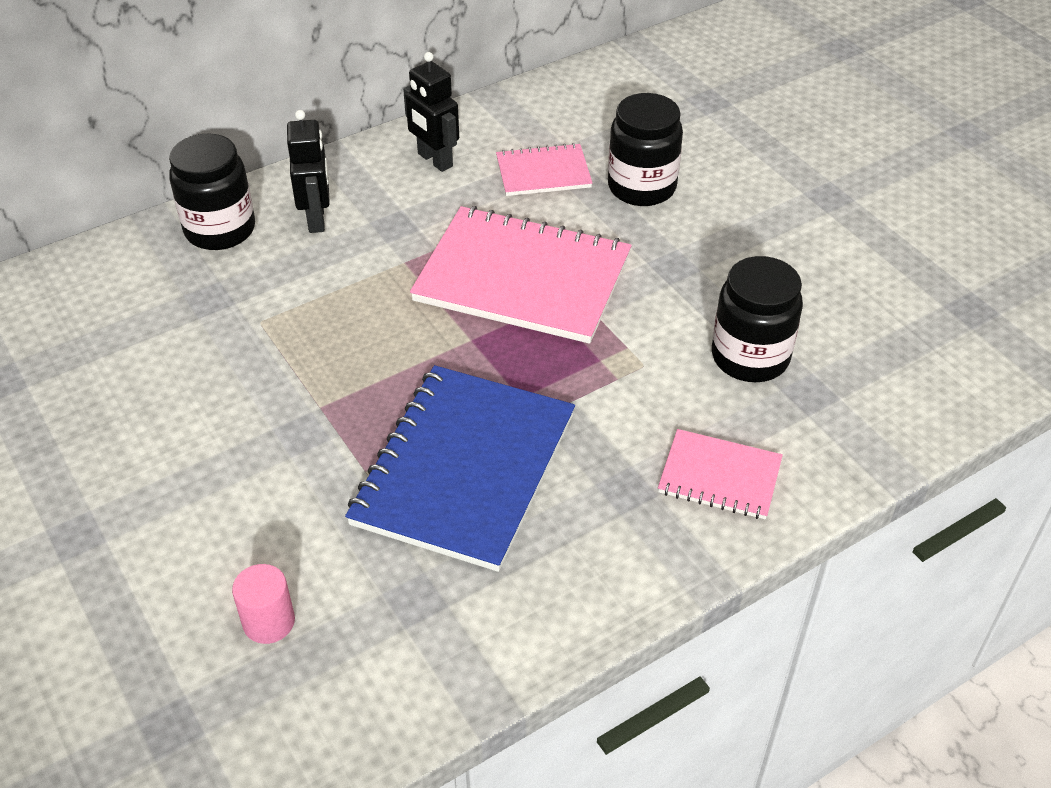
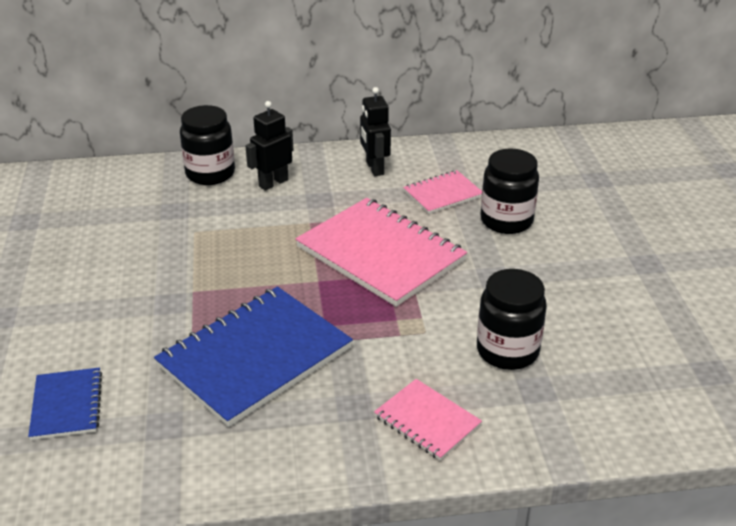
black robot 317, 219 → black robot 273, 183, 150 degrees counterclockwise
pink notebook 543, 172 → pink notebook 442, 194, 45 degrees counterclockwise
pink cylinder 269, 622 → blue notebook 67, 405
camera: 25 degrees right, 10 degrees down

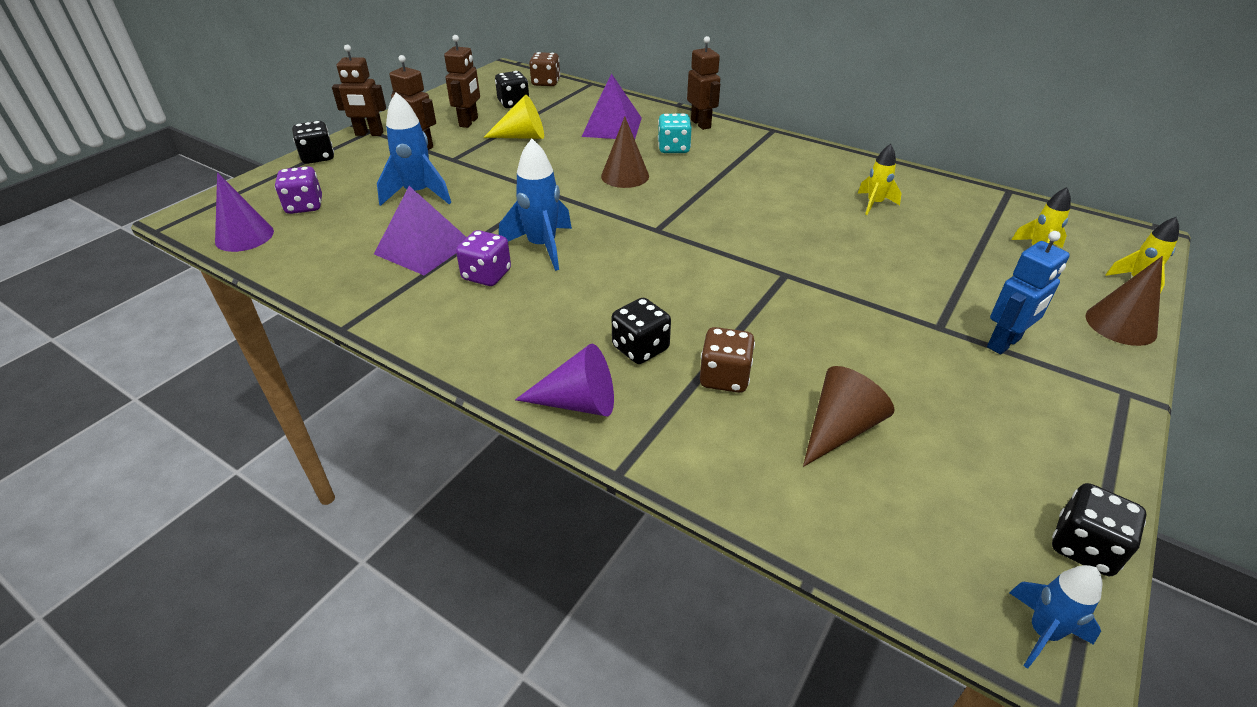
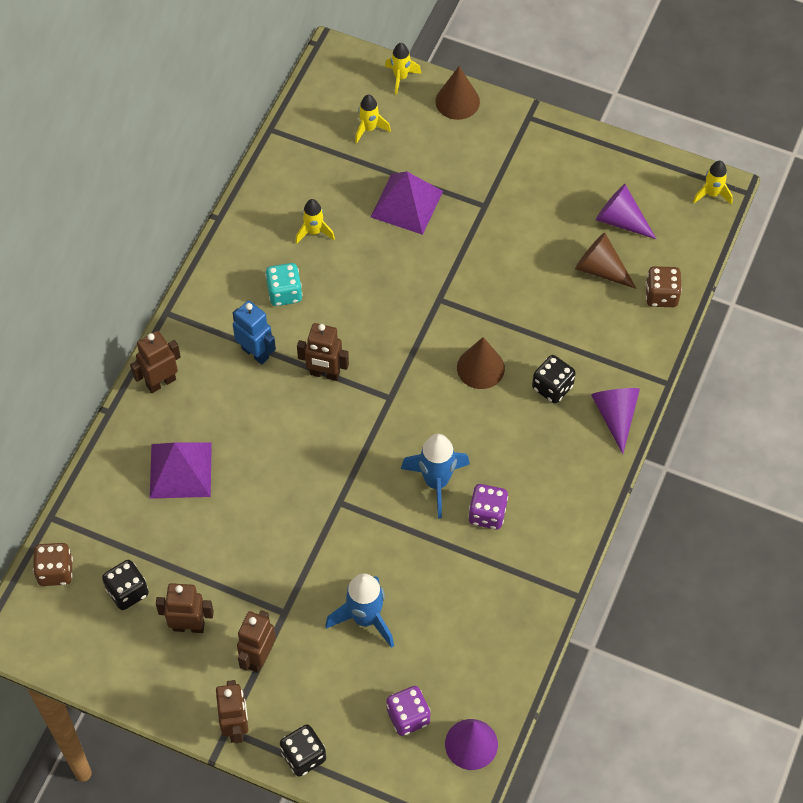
yellow cone 522, 136 → -
turquoise dice 673, 148 → turquoise dice 284, 293, move
brown cone 625, 176 → brown cone 480, 368, move
purple pyramid 423, 248 → purple pyramid 407, 204, move
blue robot 1004, 343 → blue robot 255, 353, move
brown dice 724, 377 → brown dice 661, 295, move
black dice 1084, 547 → -
blue rocket 1042, 633 → yellow rocket 712, 194
- → purple cone 621, 220
- → brown robot 324, 374
camera: 100 degrees left, 20 degrees up

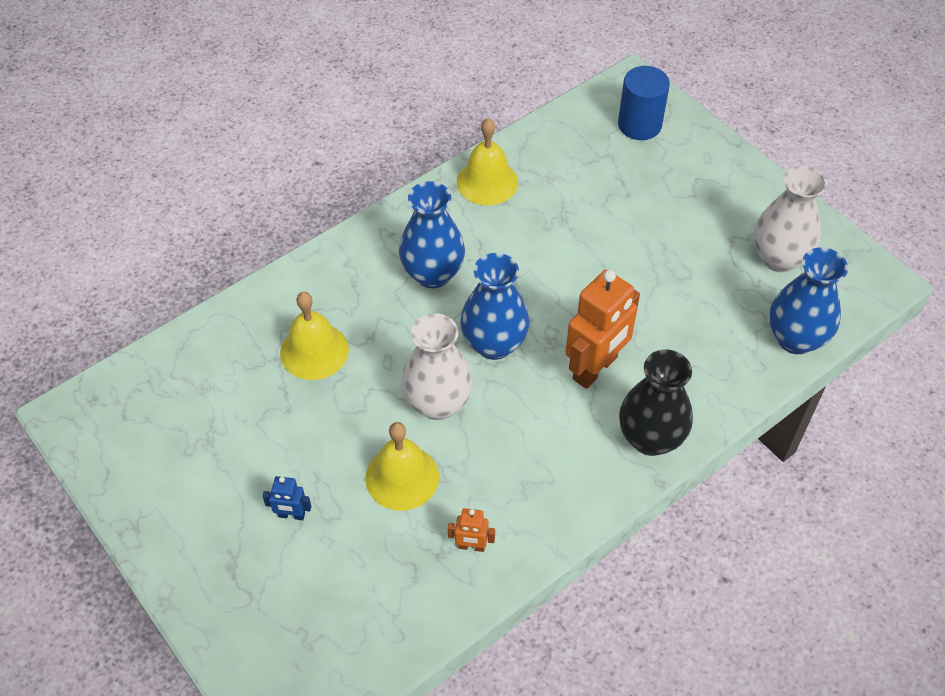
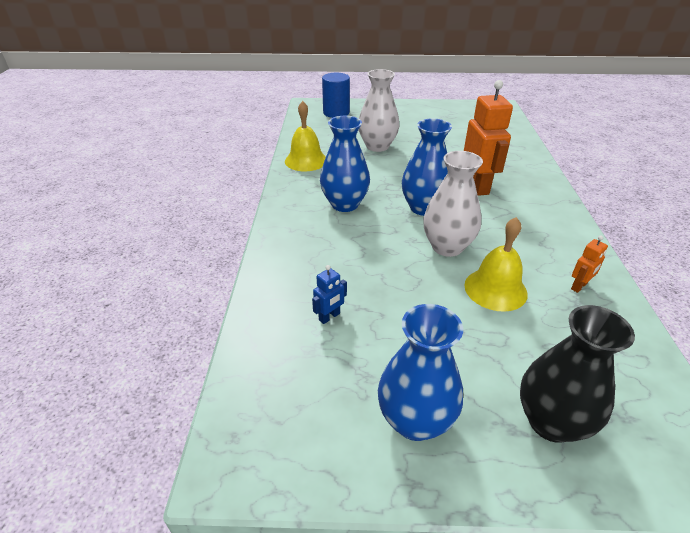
white vase 778, 258 → white vase 377, 146, move
blue vase 795, 339 → blue vase 415, 420, move
yellow bell 314, 351 → -
black vase 650, 438 → black vase 551, 422, move
blue robot 291, 515 → blue robot 329, 317, move
camera: 50 degrees left, 15 degrees down

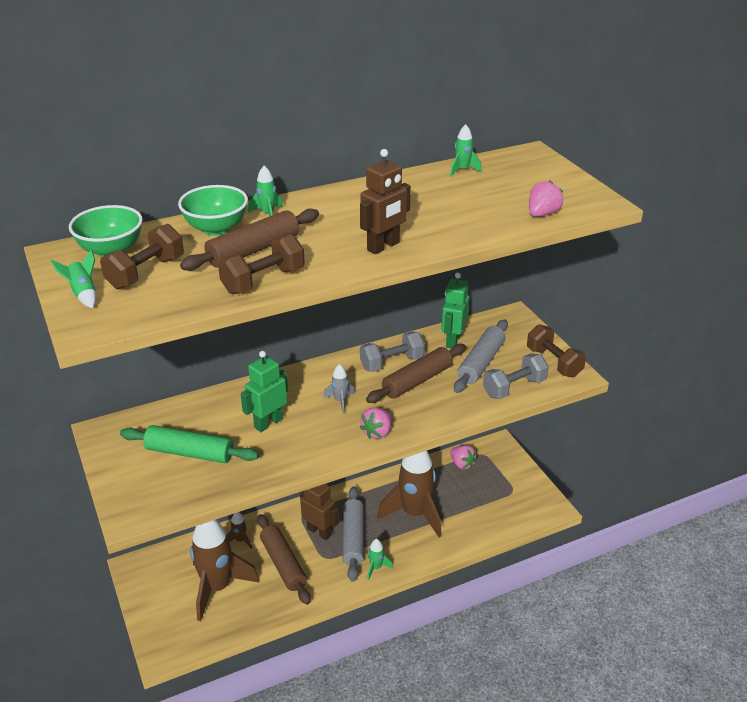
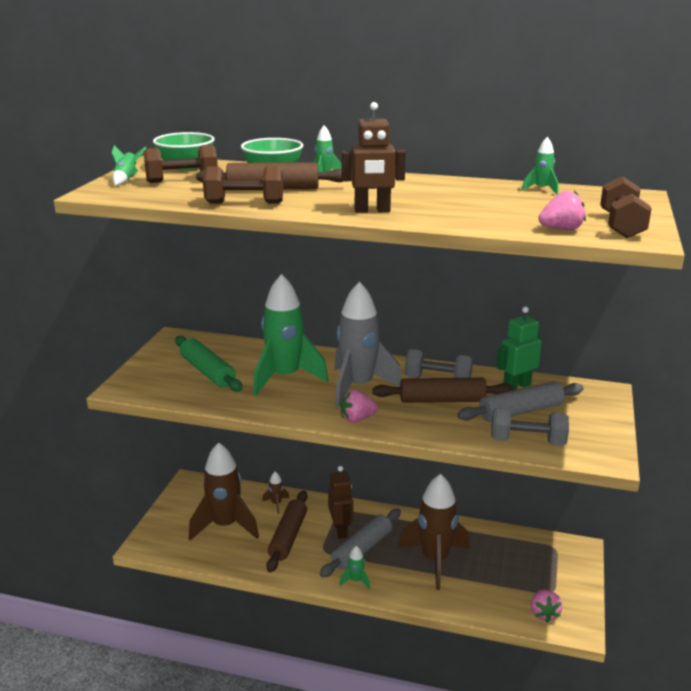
brown dumbbell 554, 362 → brown dumbbell 621, 225, move
green robot 268, 423 → green rocket 285, 378
grey rocket 340, 401 → grey rocket 358, 387, x2.41
pink strawberry 462, 464 → pink strawberry 544, 614, move
camera: 40 degrees right, 10 degrees down

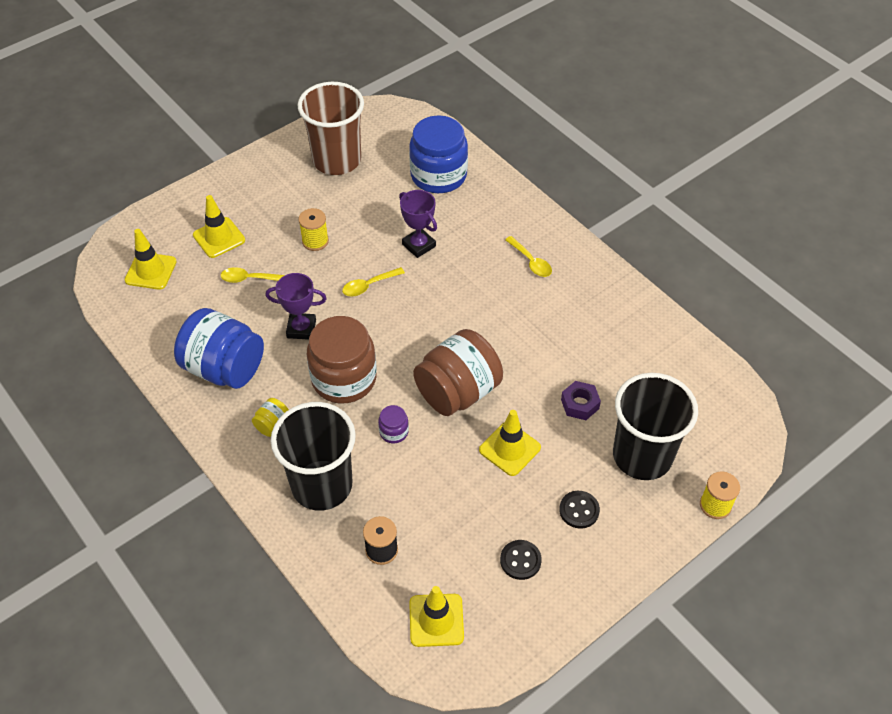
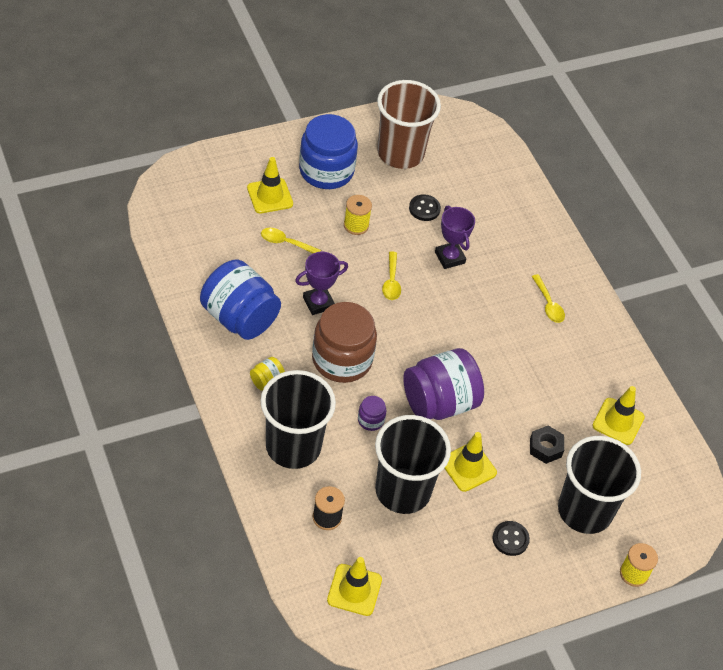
blue jar 438, 175 → blue jar 326, 170, move
yellow traffic cone 151, 271 → yellow traffic cone 618, 421, move
yellow spoon 369, 286 → yellow spoon 391, 282, 75 degrees counterclockwise
purple trophy 301, 329 → purple trophy 318, 303, 45 degrees counterclockwise
brown jar 458, 392 → purple jar 439, 403
purple nut 579, 404 → black nut 545, 448
black button 520, 560 → black button 424, 209, move
- → black cup 403, 491
camera: 10 degrees right, 0 degrees up

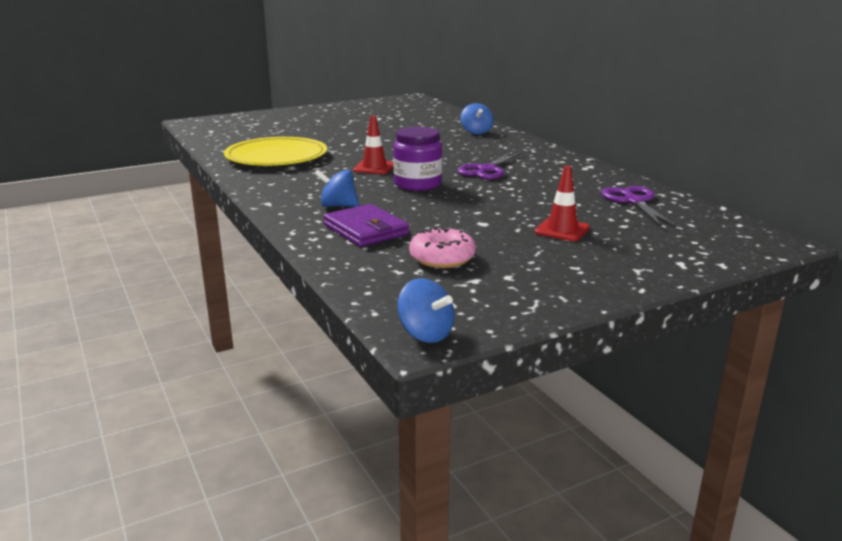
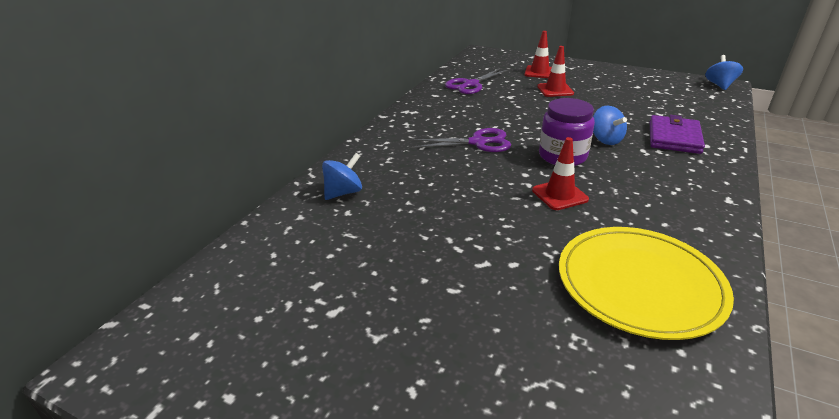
blue spinning top 338, 206 → blue spinning top 605, 140, move
pink donut 442, 258 → -
- → red traffic cone 539, 72
camera: 125 degrees left, 10 degrees up

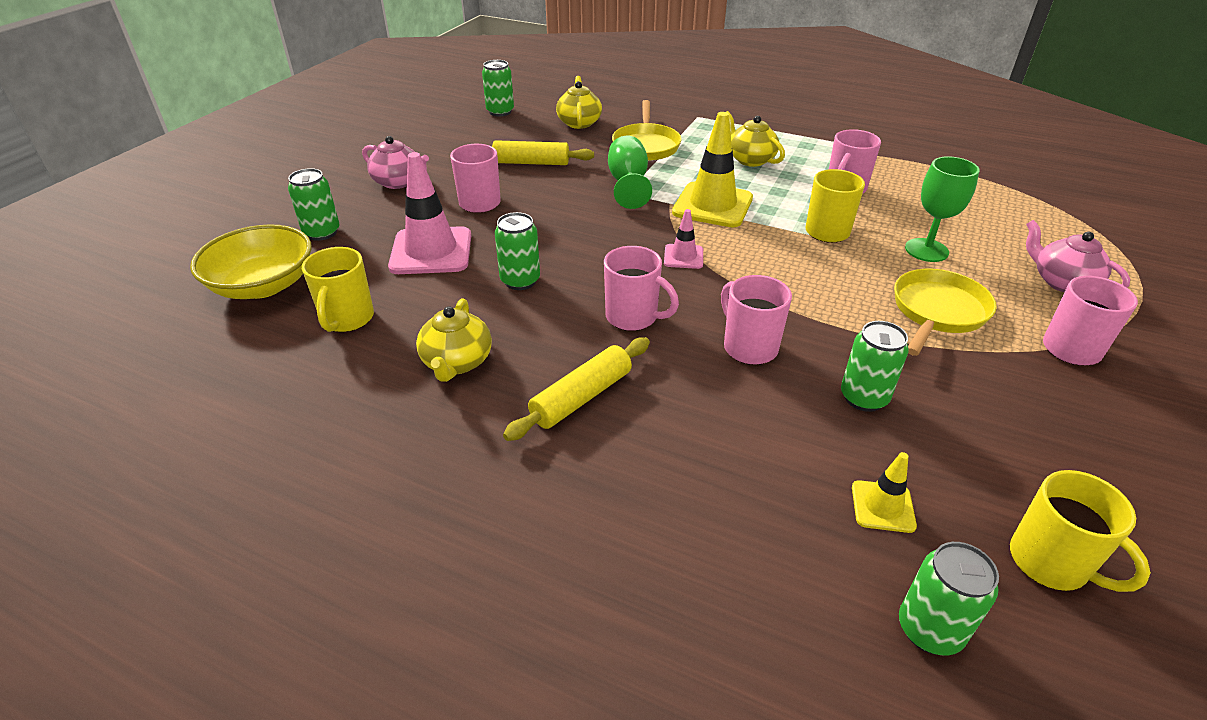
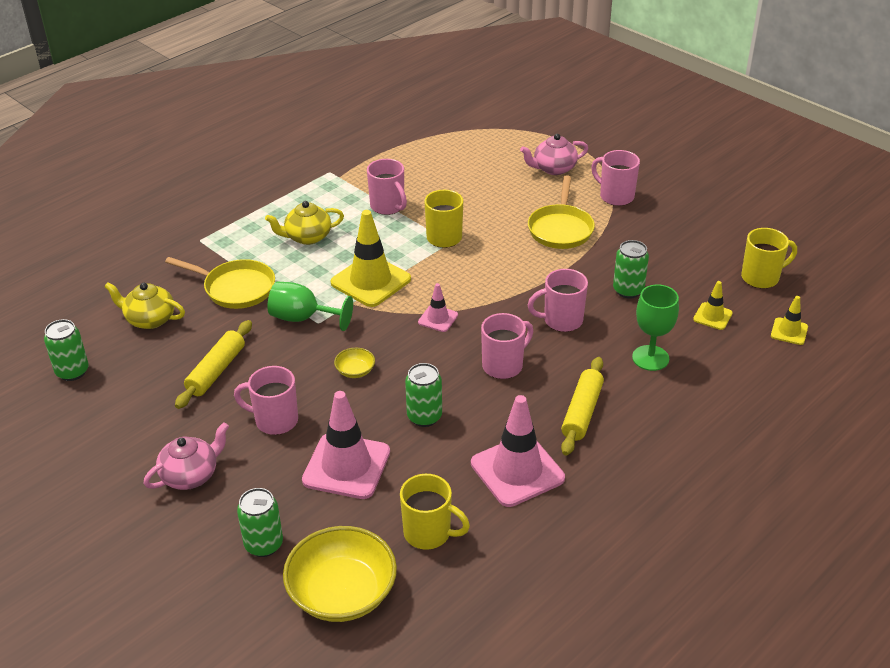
green goblet 926, 250 → green goblet 650, 358, move
yellow pan 937, 312 → yellow pan 560, 229, 135 degrees counterclockwise
yellow teapot 457, 362 → pink traffic cone 517, 471
yellow rolling pin 581, 397 → yellow rolling pin 582, 412, 45 degrees clockwise
green can 929, 630 → yellow traffic cone 789, 331
- → yellow bowl 355, 371
camera: 70 degrees left, 0 degrees up

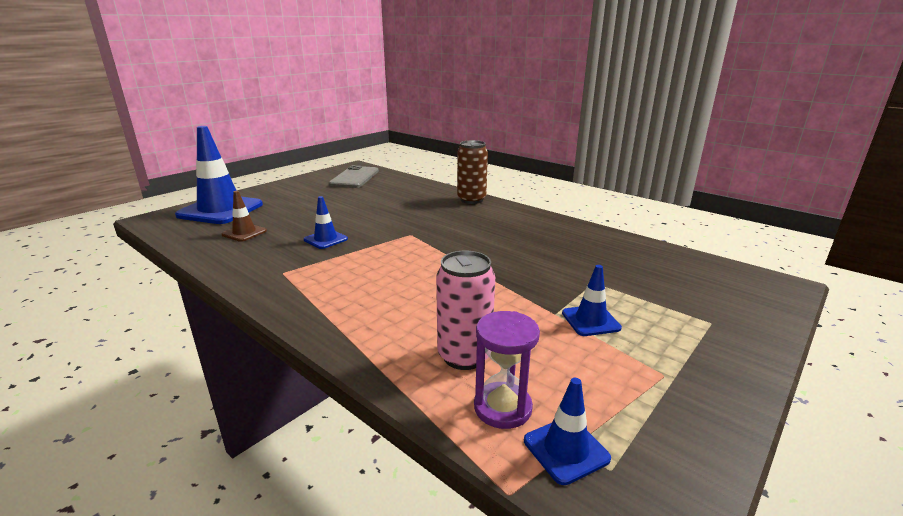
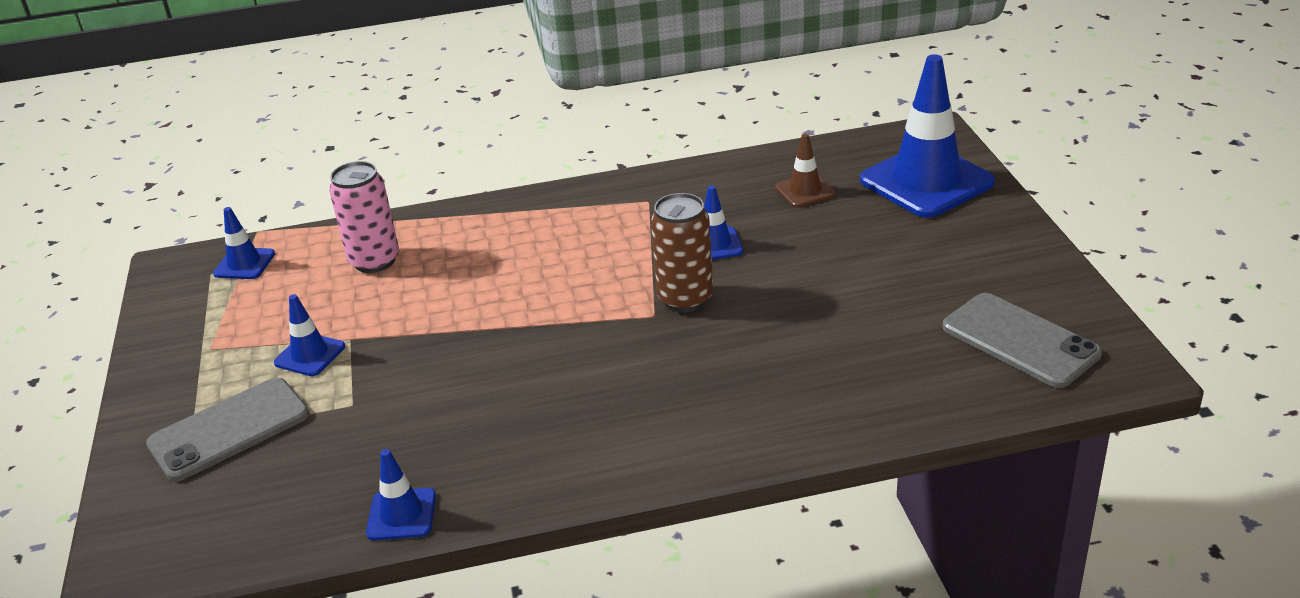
brown can 471, 200 → brown can 685, 299, move
purple hourglass 502, 407 → -
- → grey phone 229, 429
- → blue traffic cone 401, 514
camera: 130 degrees right, 10 degrees up

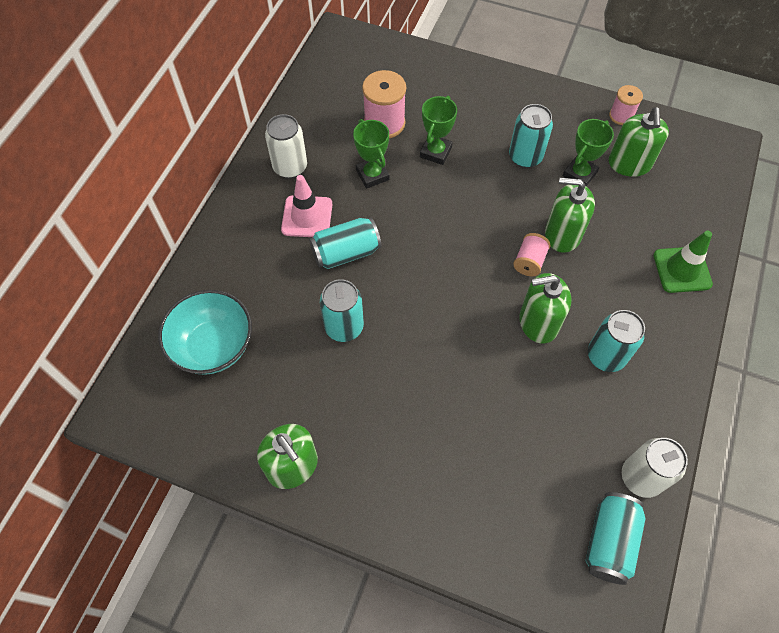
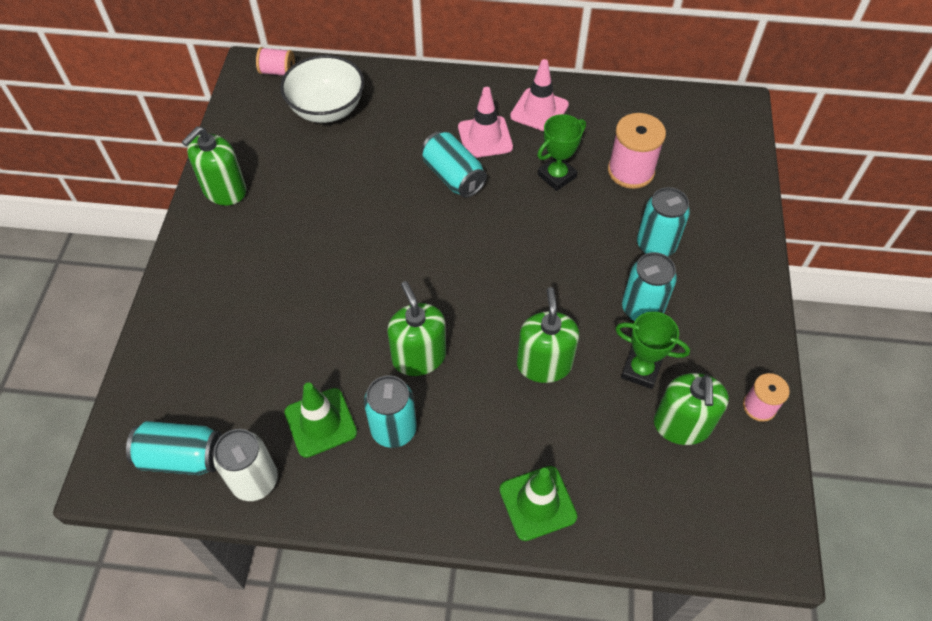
green trophy 435, 152 → -
green soap dispenser 629, 164 → green soap dispenser 682, 425, 75 degrees counterclockwise
white can 290, 167 → pink traffic cone 539, 110
pink spool 529, 261 → pink spool 278, 72, move
turquoise can 344, 327 → turquoise can 656, 245, move
turquoise bowl 213, 346 → white bowl 327, 109
- → green traffic cone 320, 422
camera: 75 degrees right, 5 degrees down

